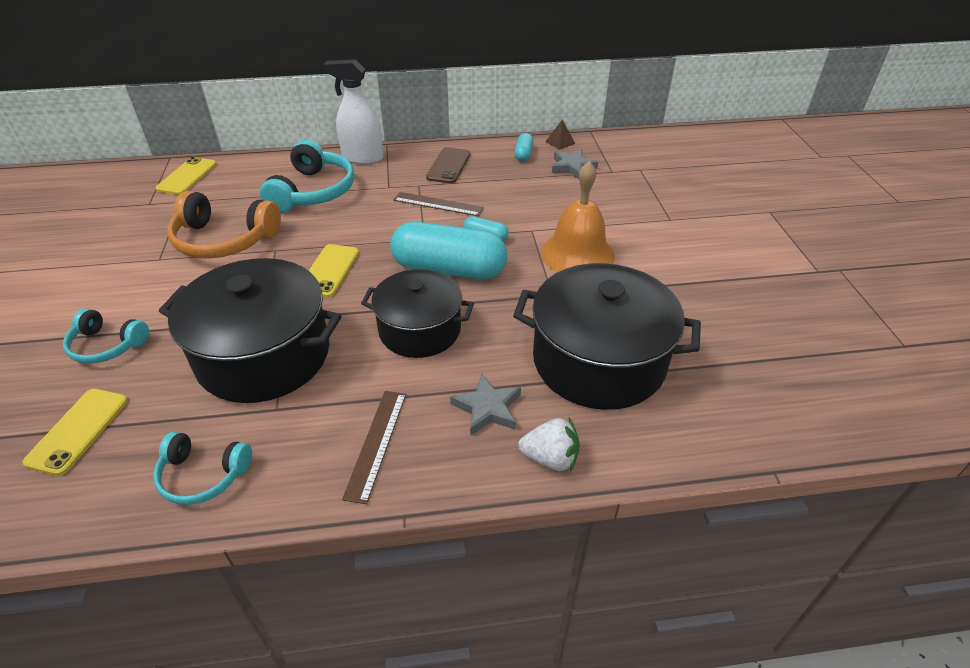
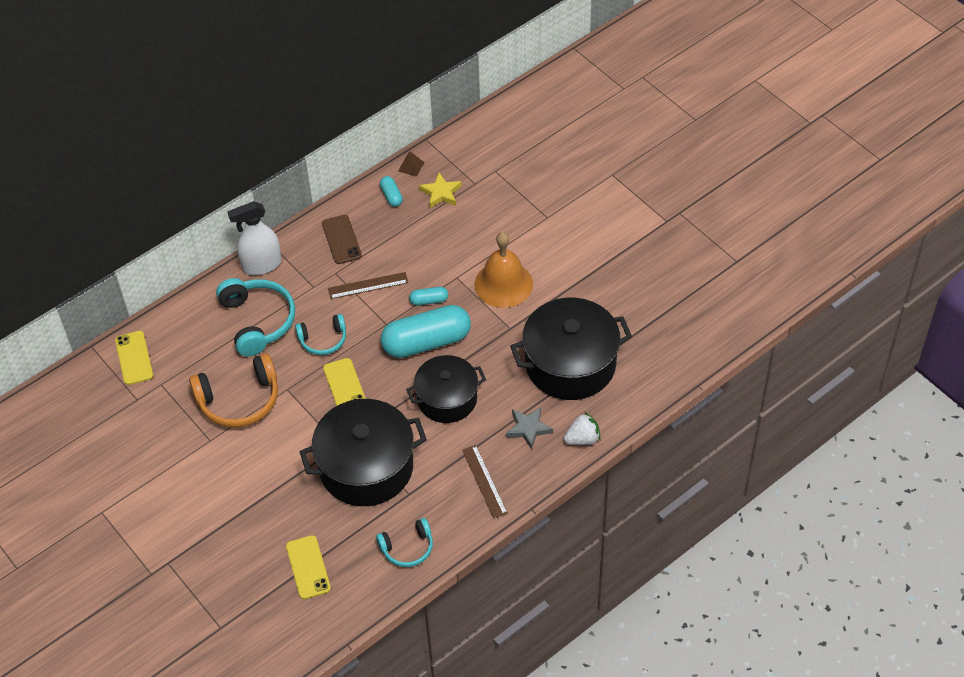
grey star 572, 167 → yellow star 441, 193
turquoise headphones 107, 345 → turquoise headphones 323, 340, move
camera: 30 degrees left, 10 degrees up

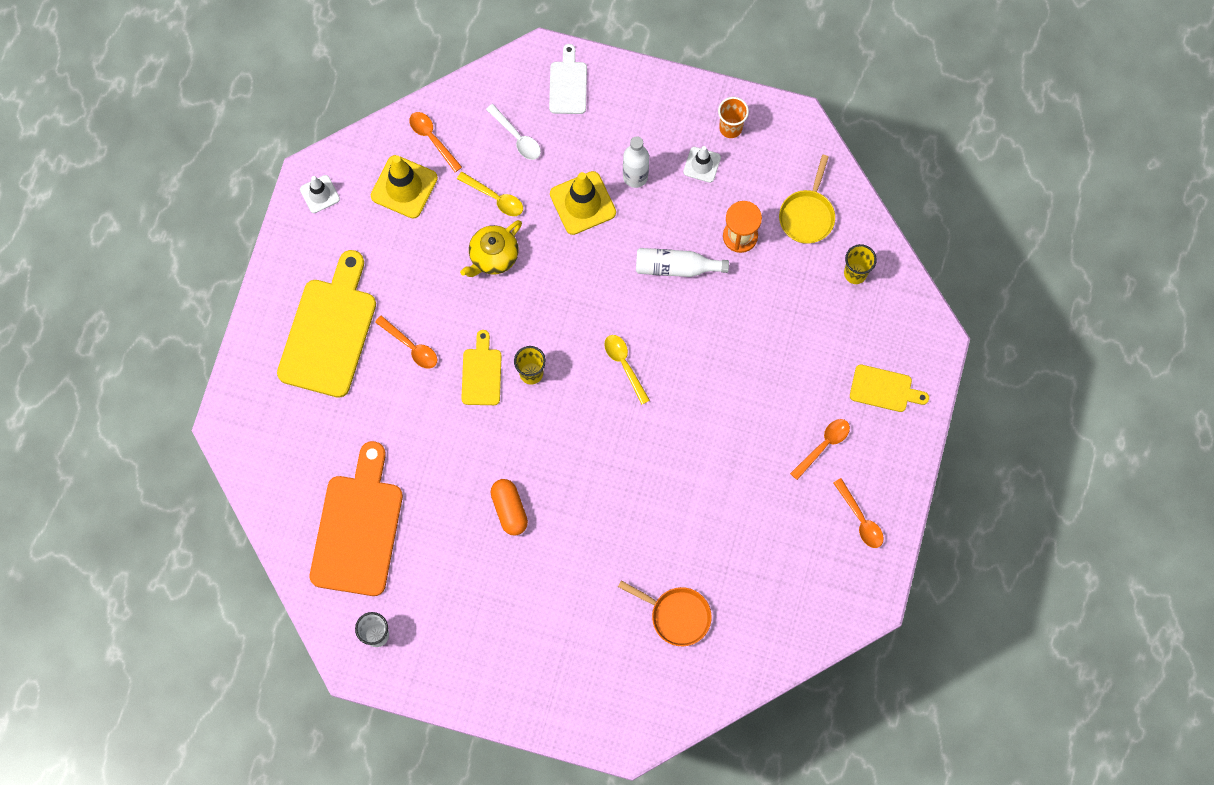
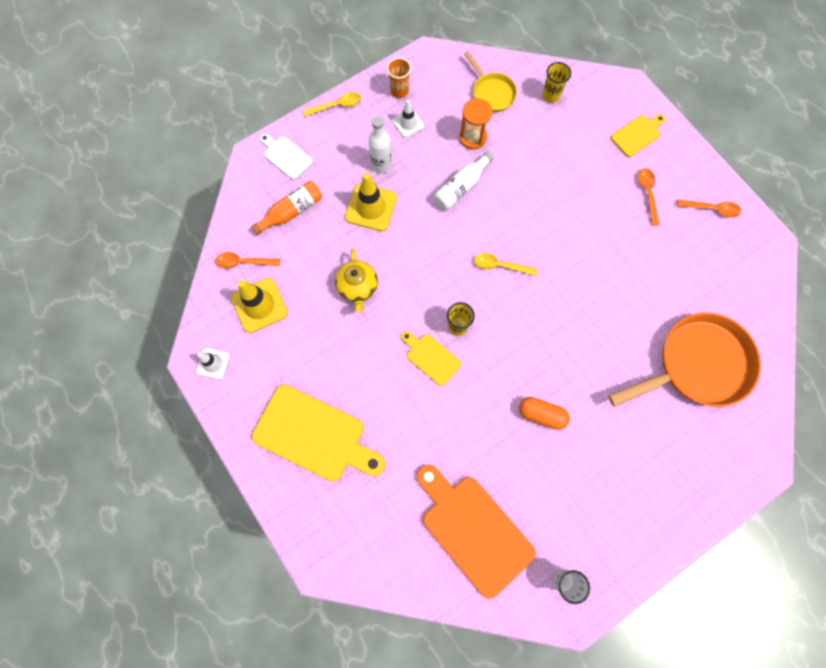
white spoon 517, 137 → orange bottle 292, 211
yellow spoon 495, 198 → yellow spoon 337, 105, move
yellow cutting board 329, 331 → yellow cutting board 314, 435, 150 degrees clockwise
orange spoon 411, 346 → -
orange pan 676, 615 → orange pan 697, 365, x1.92
camera: 50 degrees left, 0 degrees up

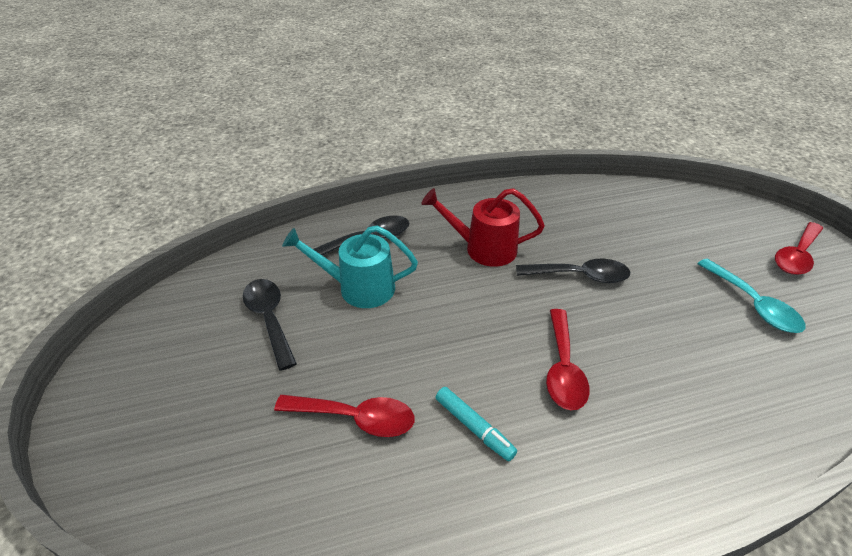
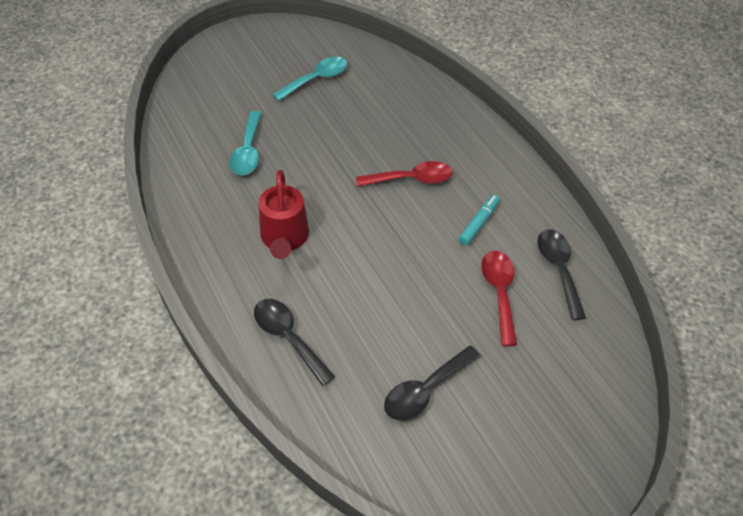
red spoon 796, 255 → -
turquoise watering can 358, 288 → -
black spoon 579, 276 → black spoon 558, 269, move
- → turquoise spoon 248, 151
camera: 105 degrees left, 10 degrees up

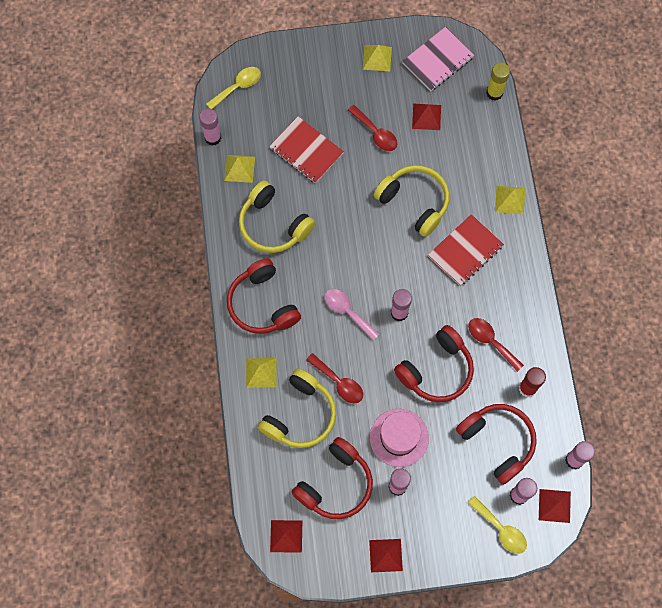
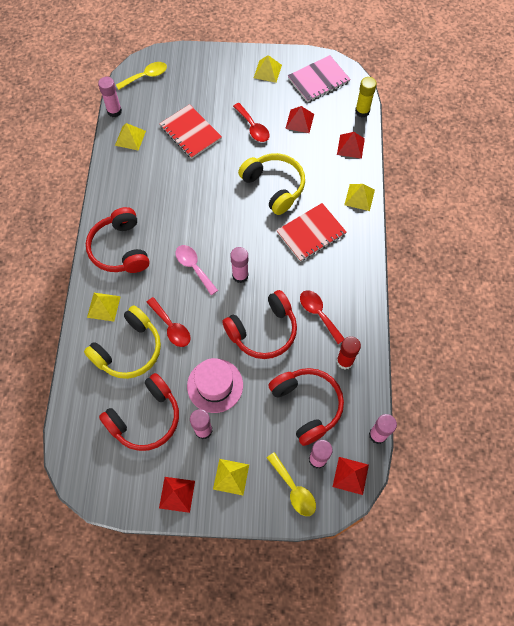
yellow headphones 273, 225 → -
red pyramid 286, 536 → red pyramid 350, 146, move
- → yellow pyramid 231, 476
camera: 10 degrees right, 5 degrees down

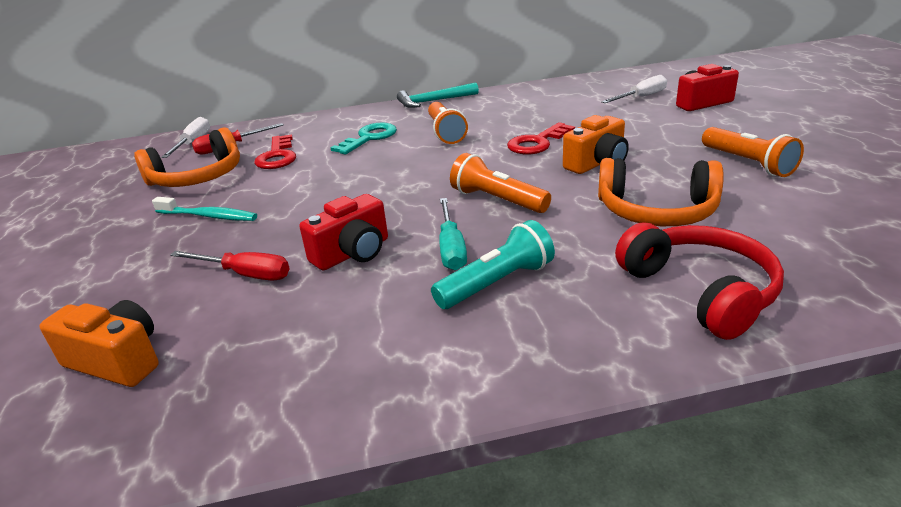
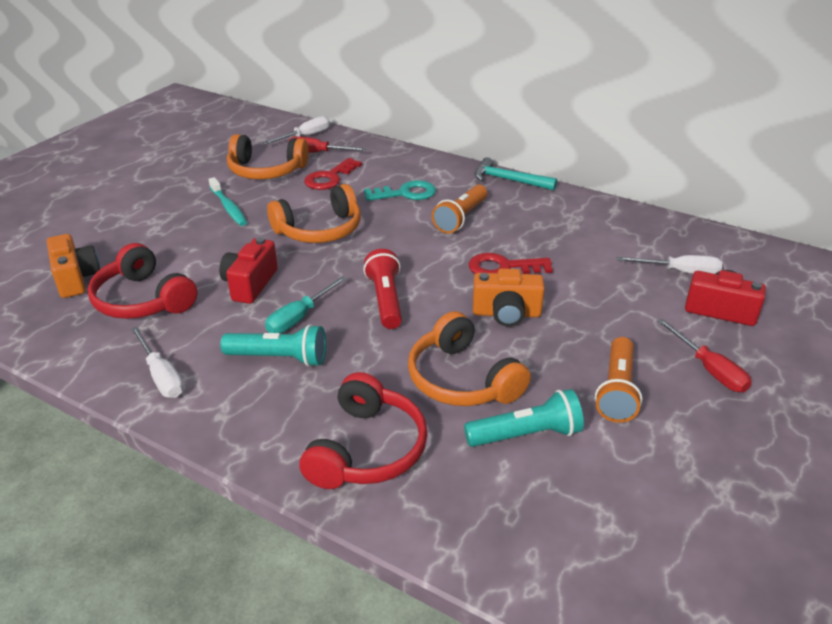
orange flashlight 497, 200 → red flashlight 385, 300
red camera 353, 253 → red camera 250, 284, 105 degrees clockwise
red screwdriver 245, 274 → red screwdriver 709, 369, move
- → orange headphones 319, 230
- → red headphones 143, 300
- → white screwdriver 161, 376
- → turquoise flashlight 526, 435
camera: 40 degrees right, 5 degrees up

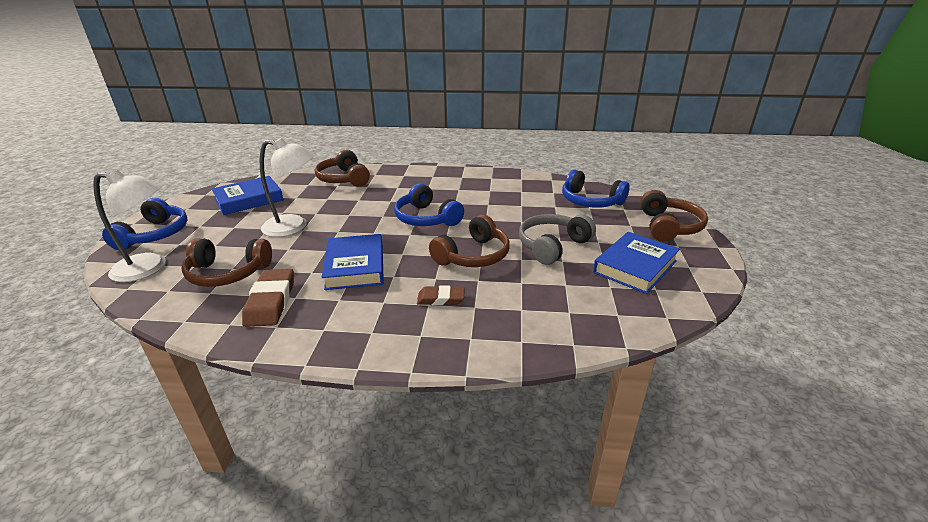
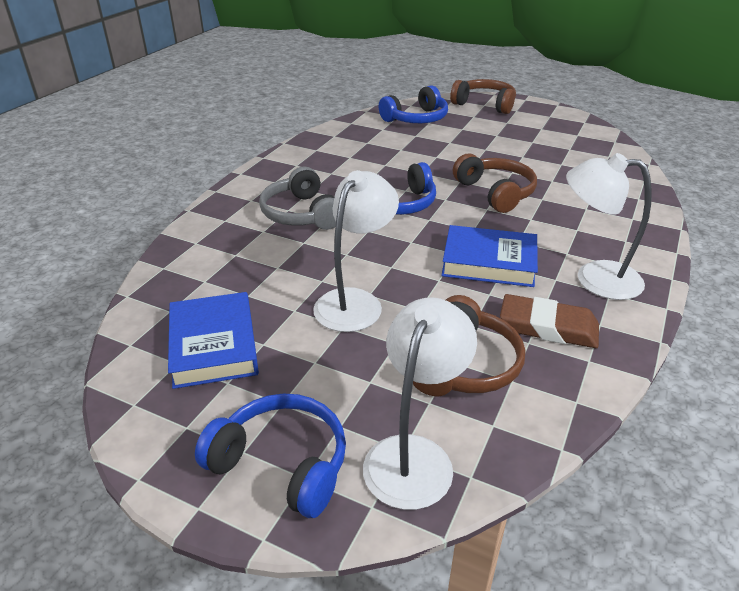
brown headphones 343, 179 → -
grey headphones 552, 246 → grey headphones 301, 214, move
blue book 635, 267 → -
brown eraser 441, 299 → -
- → white lamp 594, 278
camera: 70 degrees left, 5 degrees up

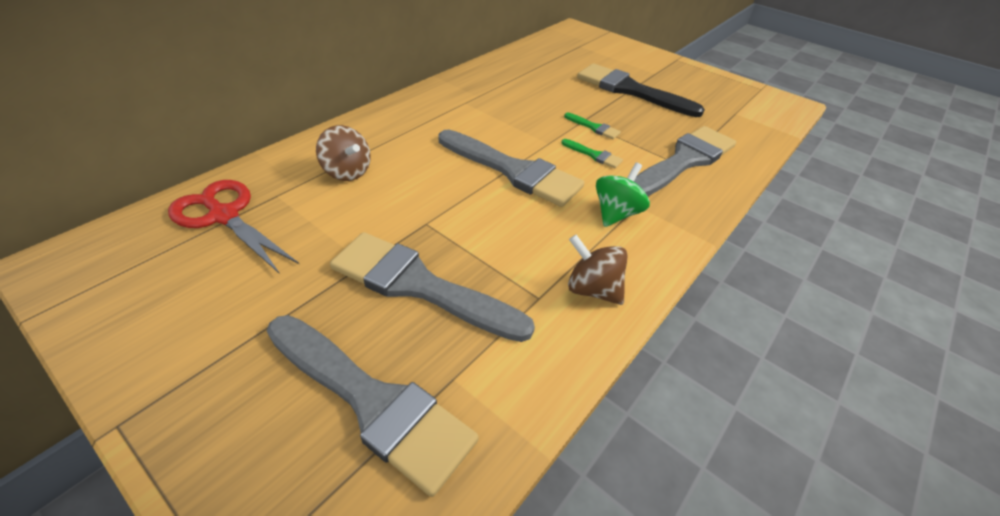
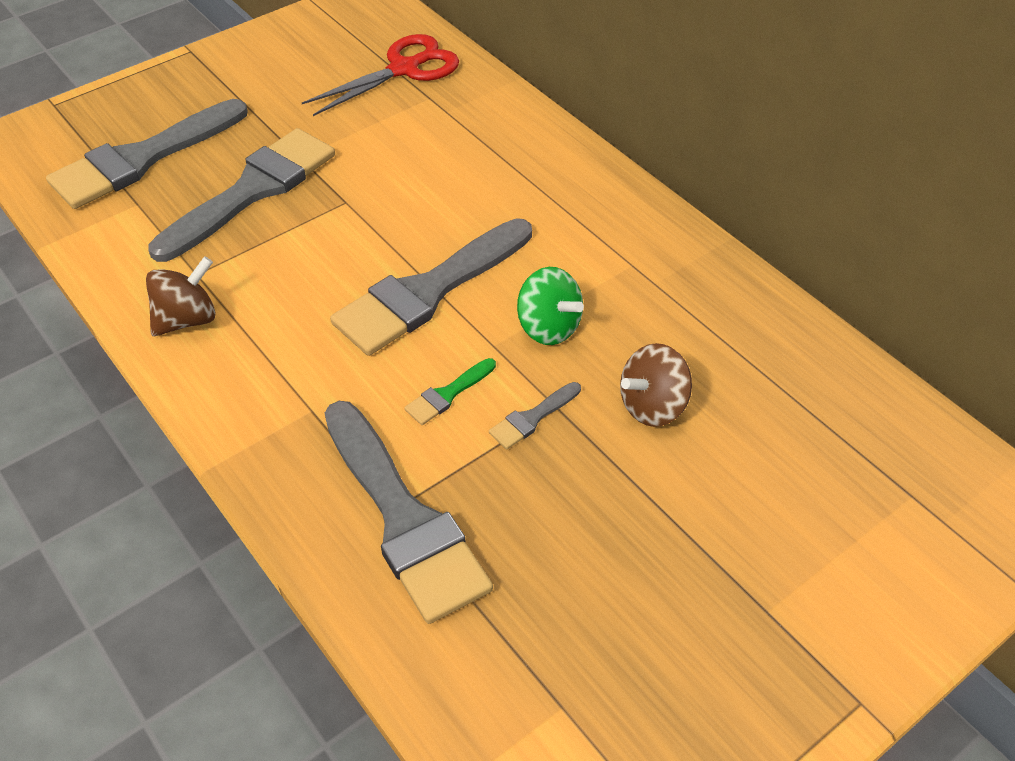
black brush 630, 90 → -
green brush 594, 127 → grey brush 532, 418
brown spinning top 347, 172 → brown spinning top 652, 406, move
green spinning top 616, 213 → green spinning top 548, 327, move
camera: 105 degrees right, 5 degrees up

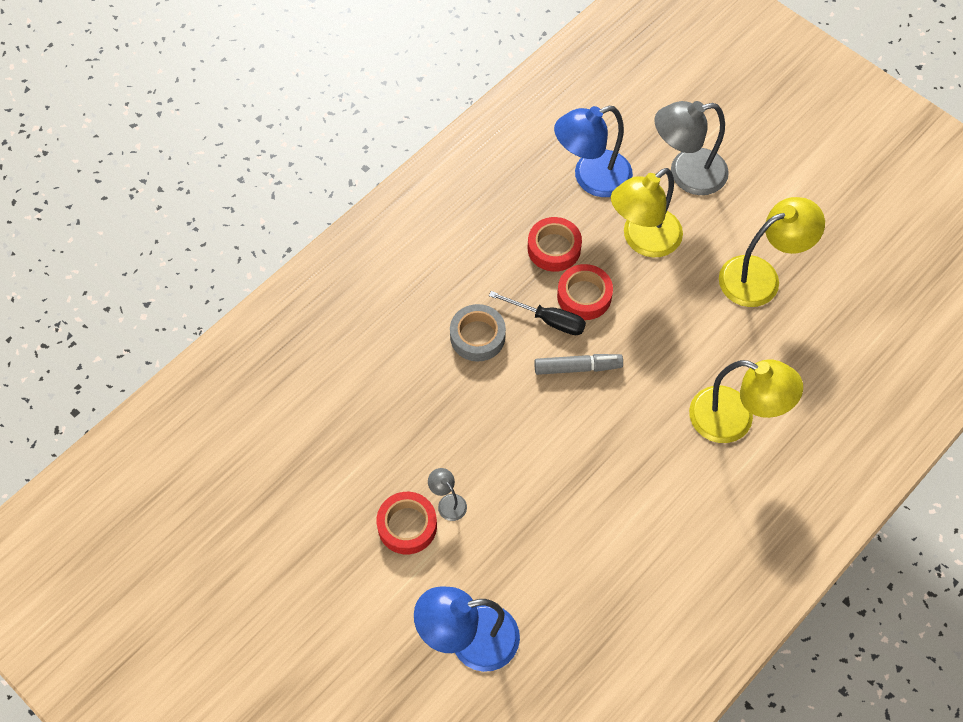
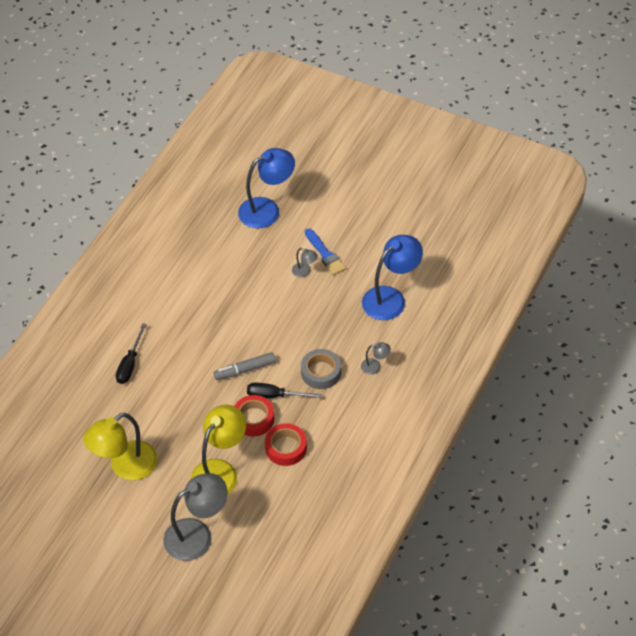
blue lamp 591, 178 → blue lamp 390, 298, move
yellow lamp 734, 420 → black screwdriver 130, 364
red tape 407, 526 → blue brush 325, 254
- → grey lamp 375, 366
camera: 165 degrees right, 10 degrees down

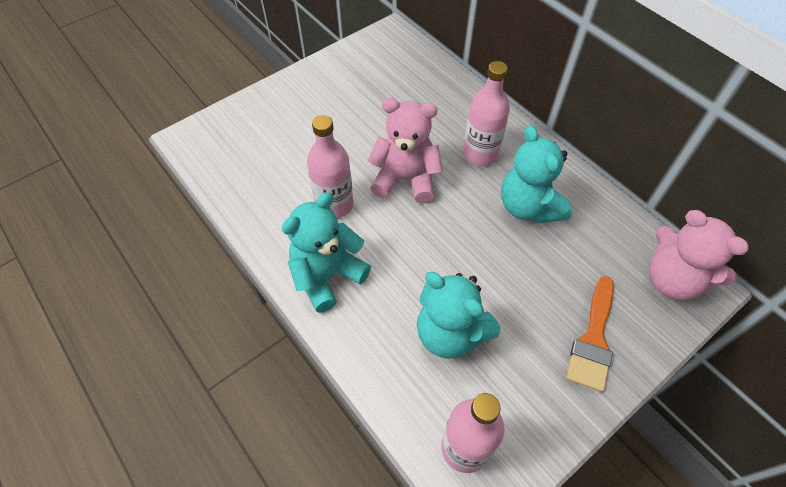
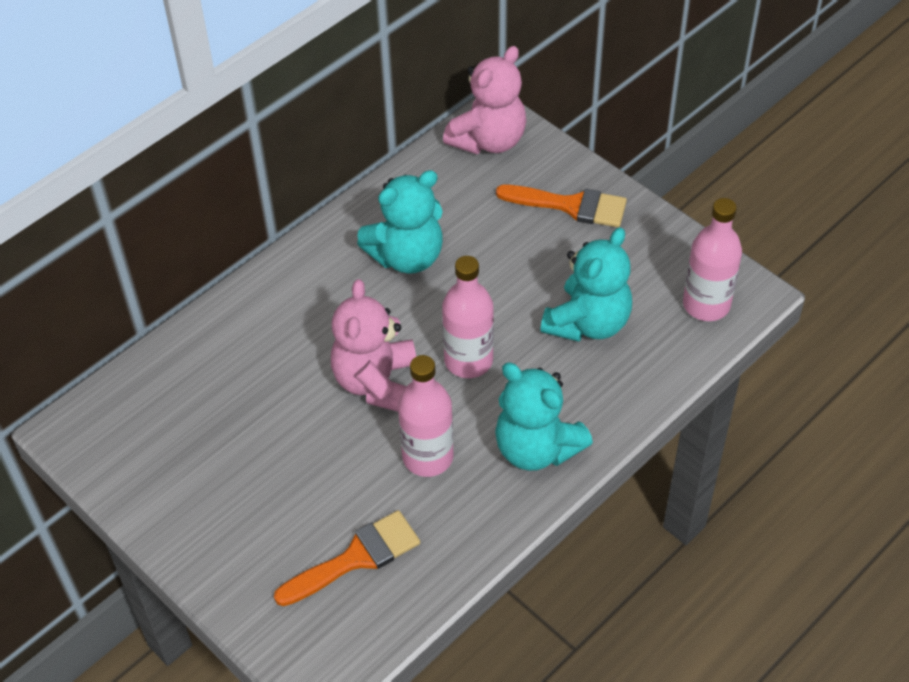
pink bottle 480, 154 → pink bottle 468, 360, move
- → orange brush 356, 557
camera: 95 degrees left, 5 degrees down

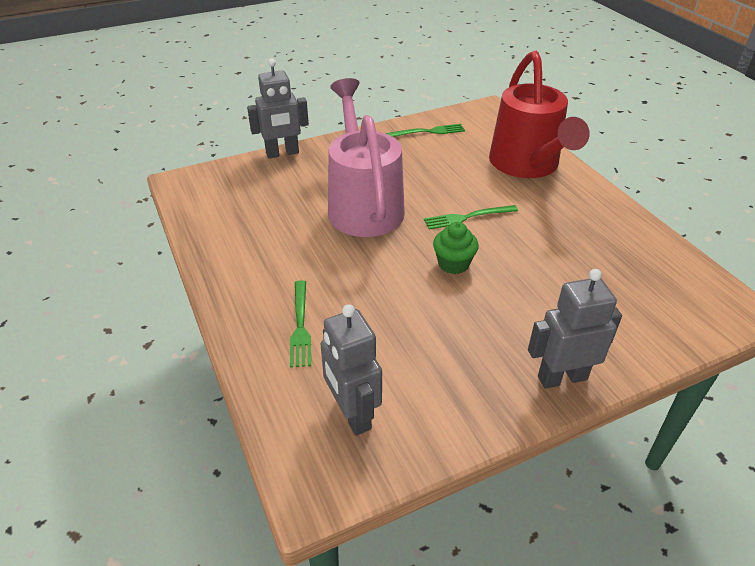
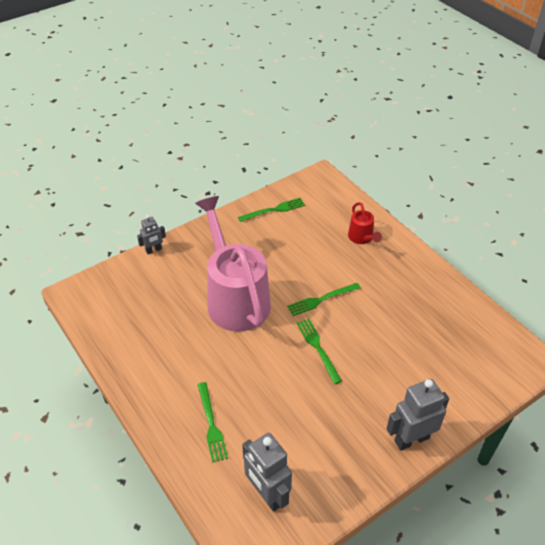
red watering can 527, 166 → red watering can 362, 238, x0.43
grey robot 282, 153 → grey robot 154, 250, x0.57
green cupcake 453, 264 → green fork 318, 348
camera: 10 degrees left, 5 degrees up

